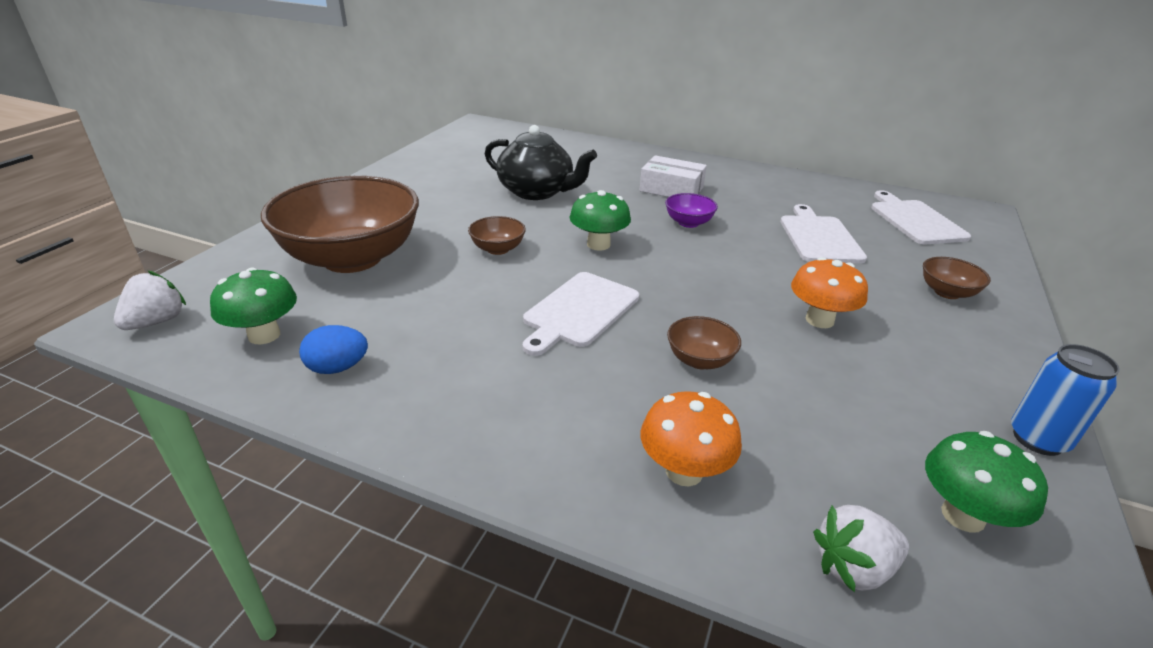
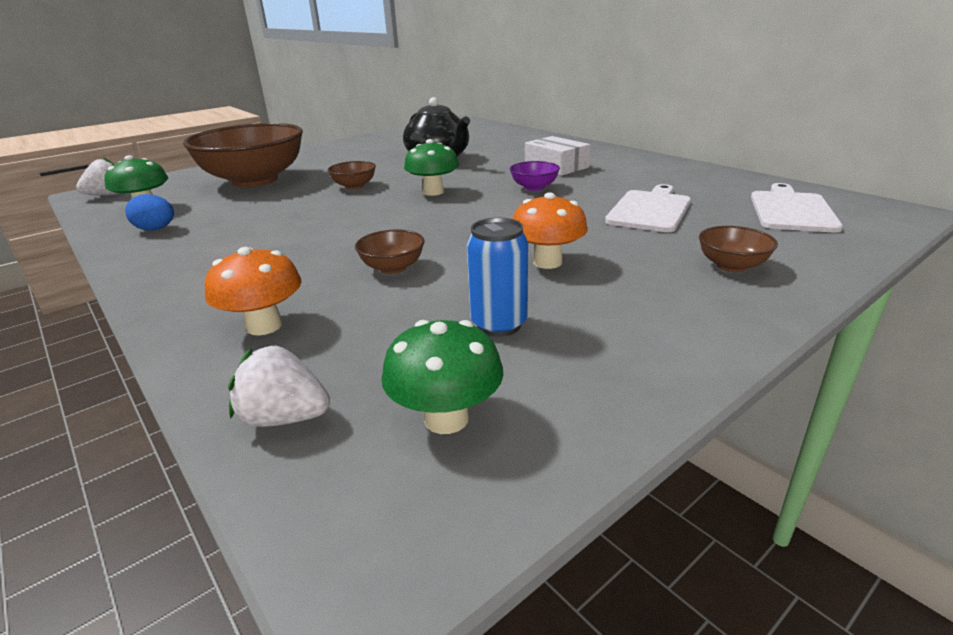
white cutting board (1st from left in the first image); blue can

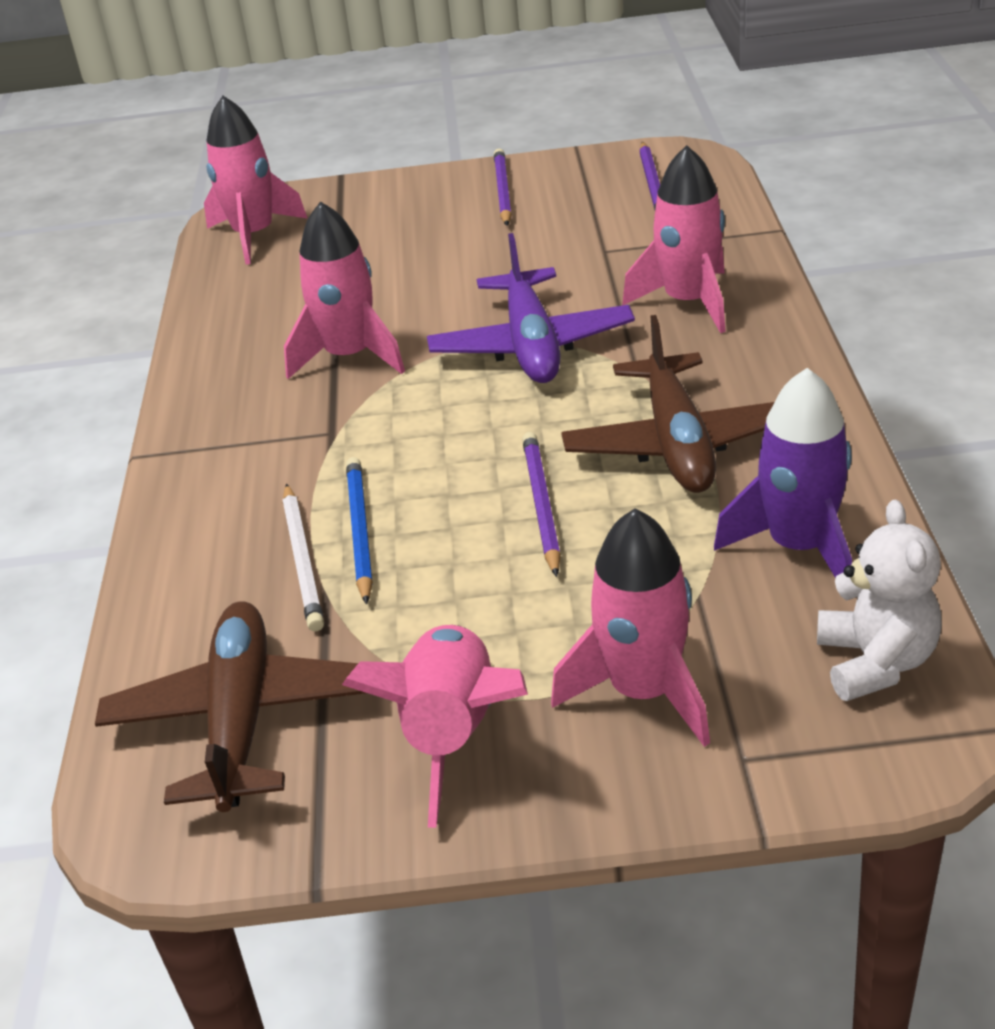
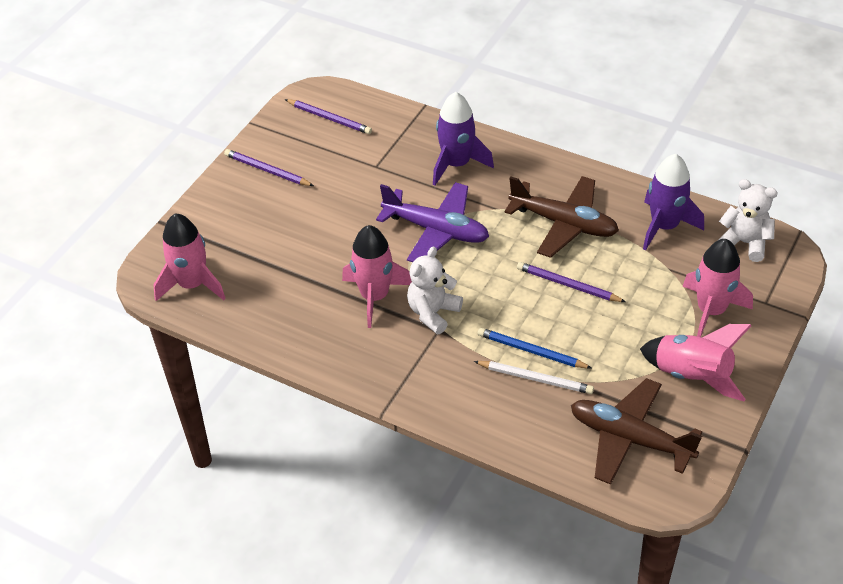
purple rocket (1st from left); white teddy bear (1st from left)

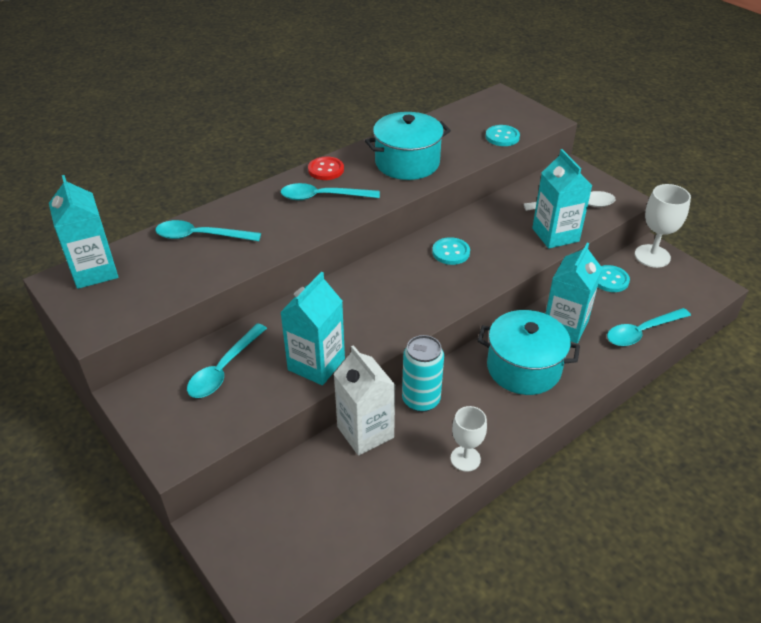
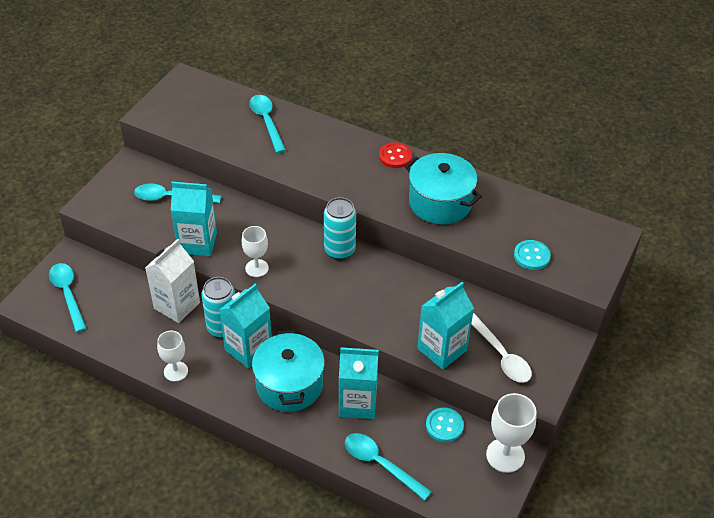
turquoise carton (2nd from left); turquoise spoon (1st from left); turquoise button (1st from left in the first image); white goblet (2nd from left); turquoise can (2nd from left)

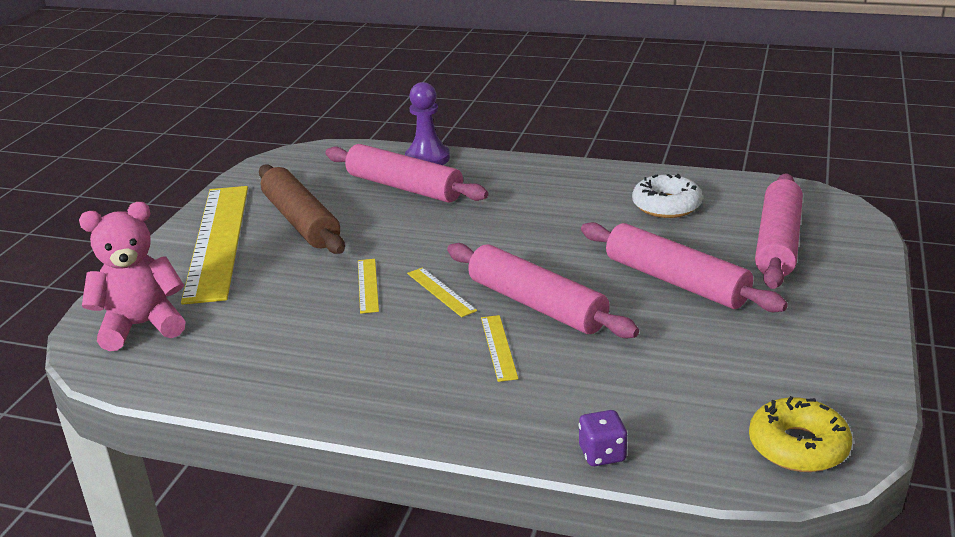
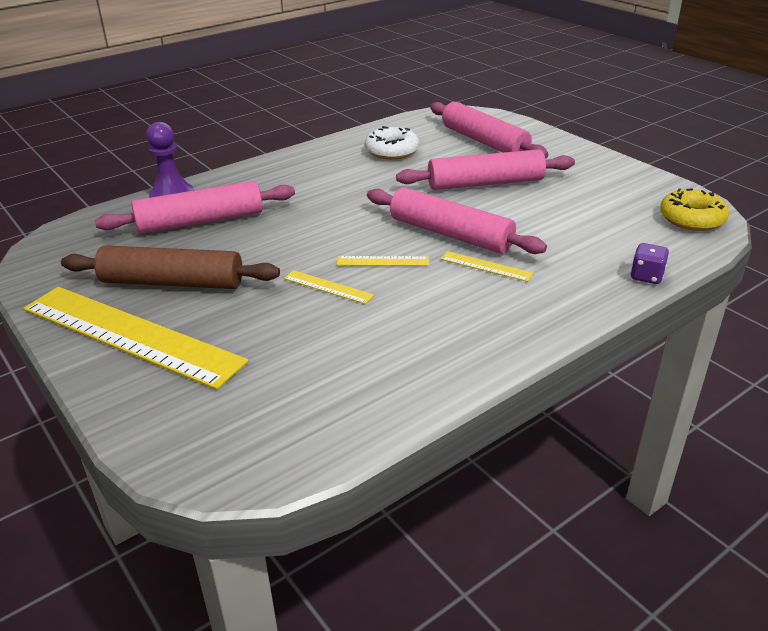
pink teddy bear; pink rolling pin (2nd from left)

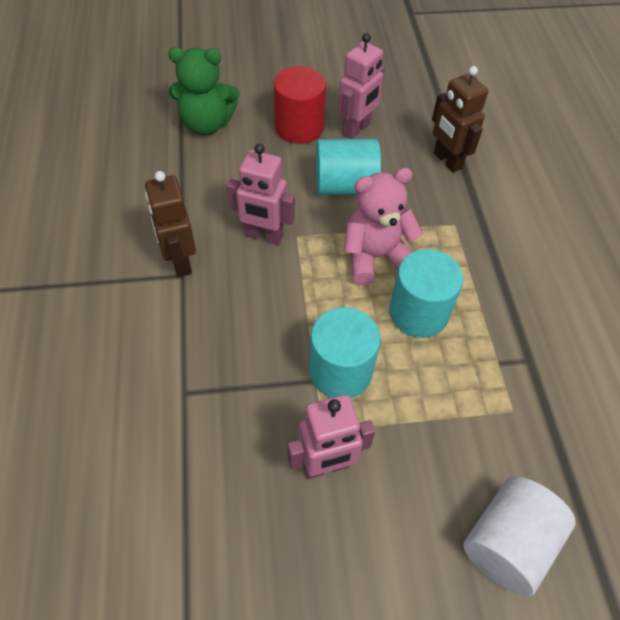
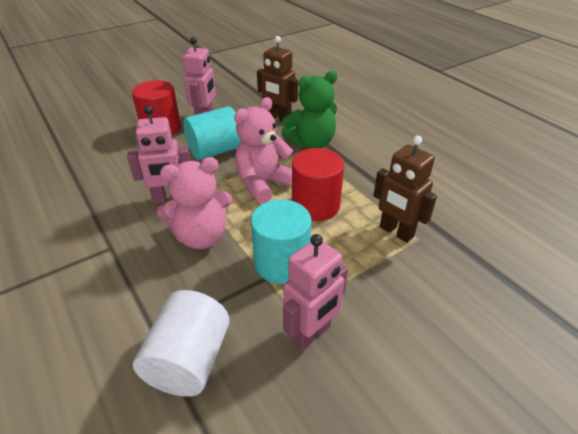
brown robot (2nd from left); green teddy bear; red cylinder (2nd from left); white cylinder; pink teddy bear (1st from left)

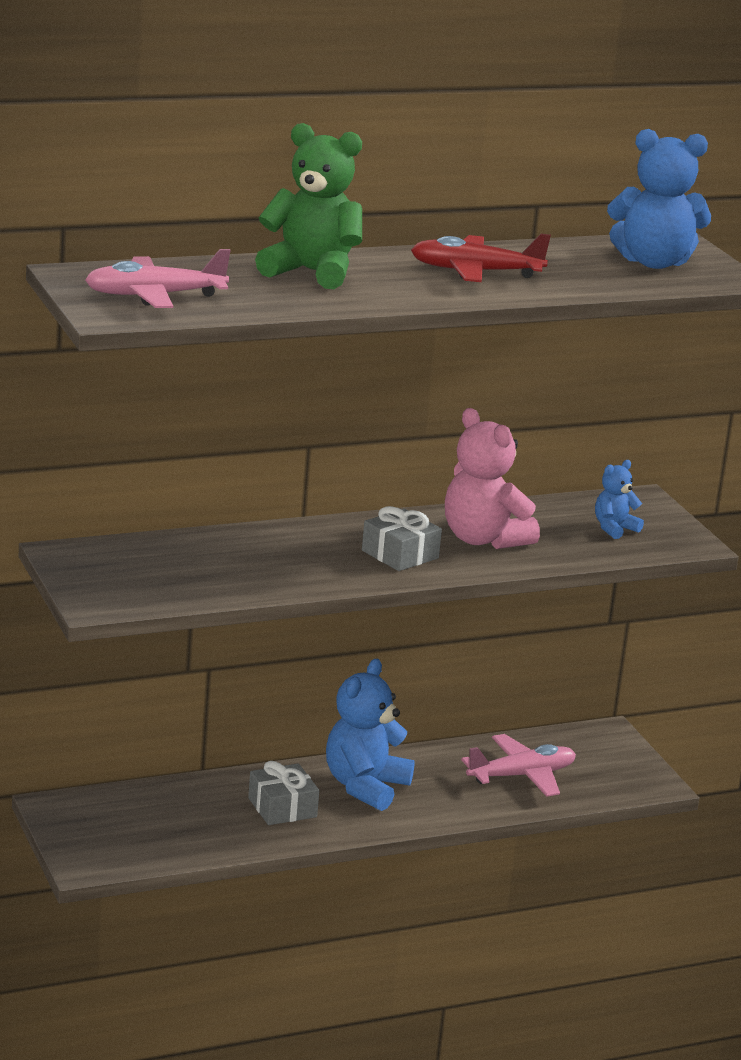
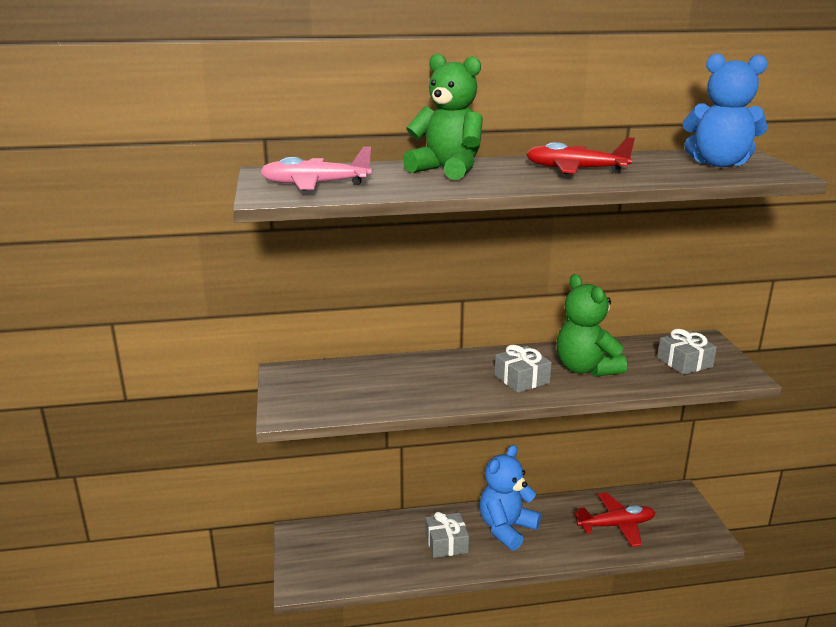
green teddy bear (2nd from left); red plane (2nd from left); grey gift (3rd from left)

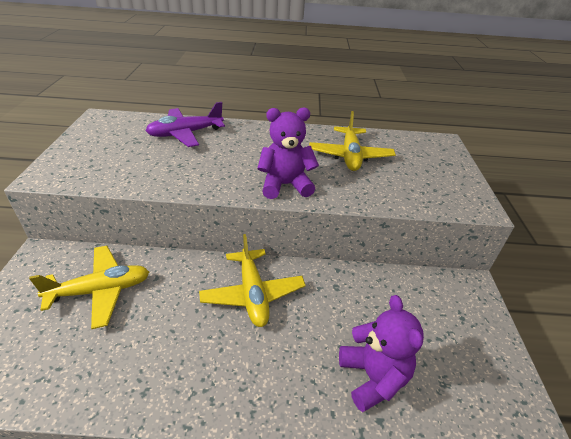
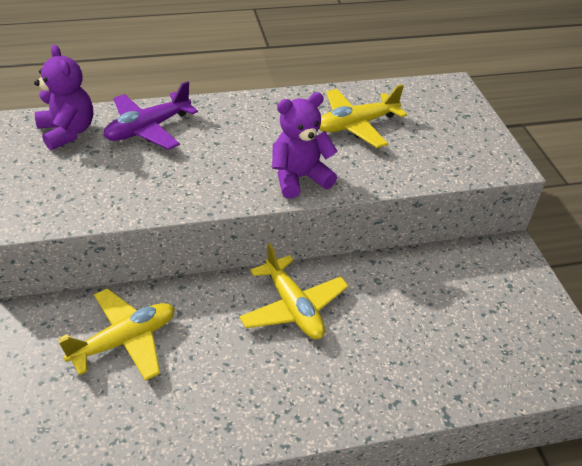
yellow plane (3rd from left); purple teddy bear (1st from left)

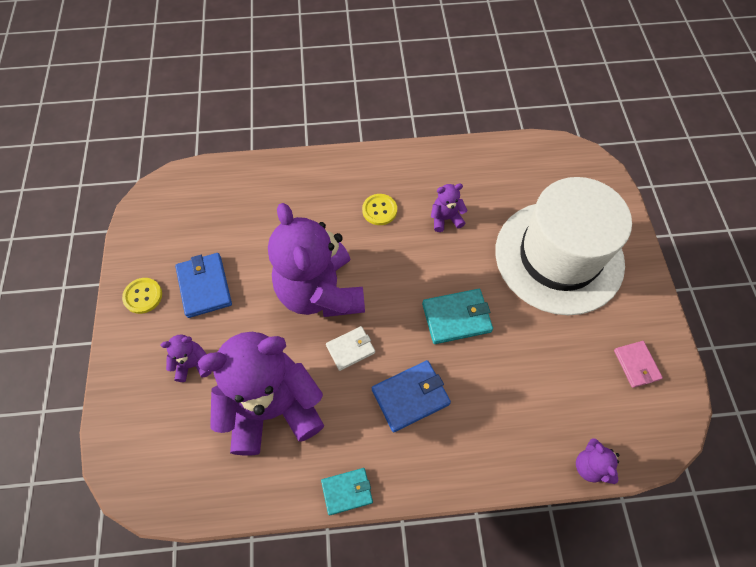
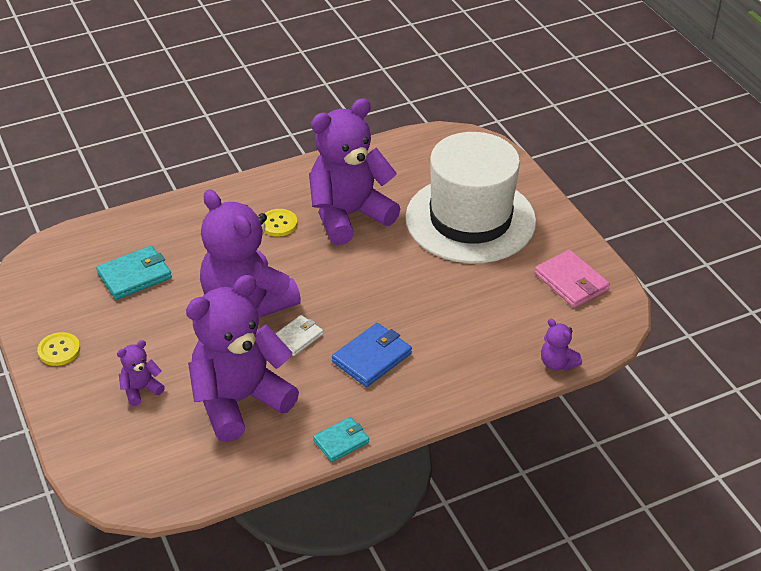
blue wallet (1st from left in the first image); turquoise wallet (1st from left); purple teddy bear (4th from left); pink wallet

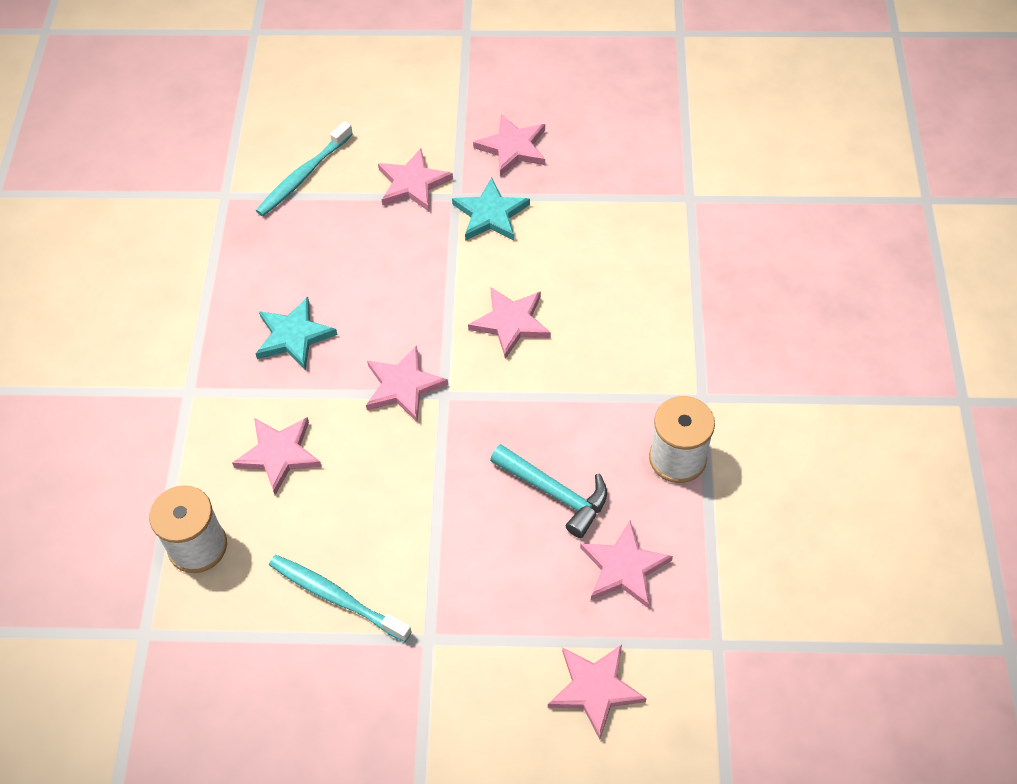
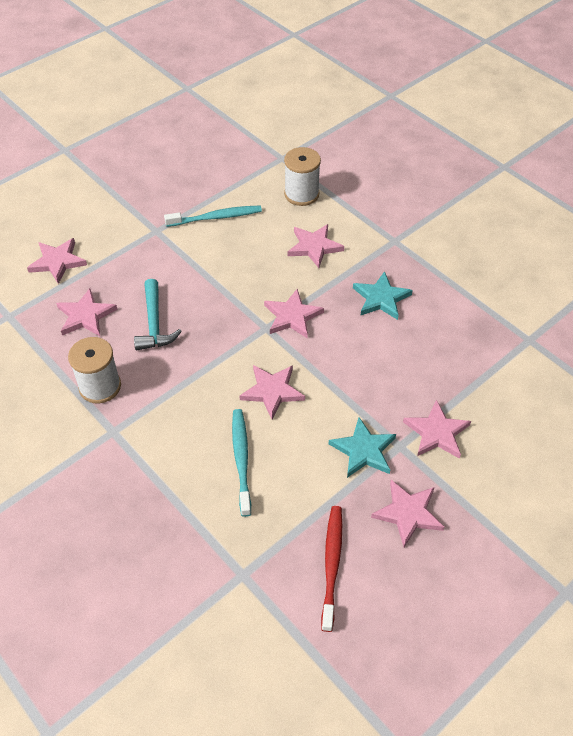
turquoise toothbrush (2nd from left); turquoise hammer; red toothbrush

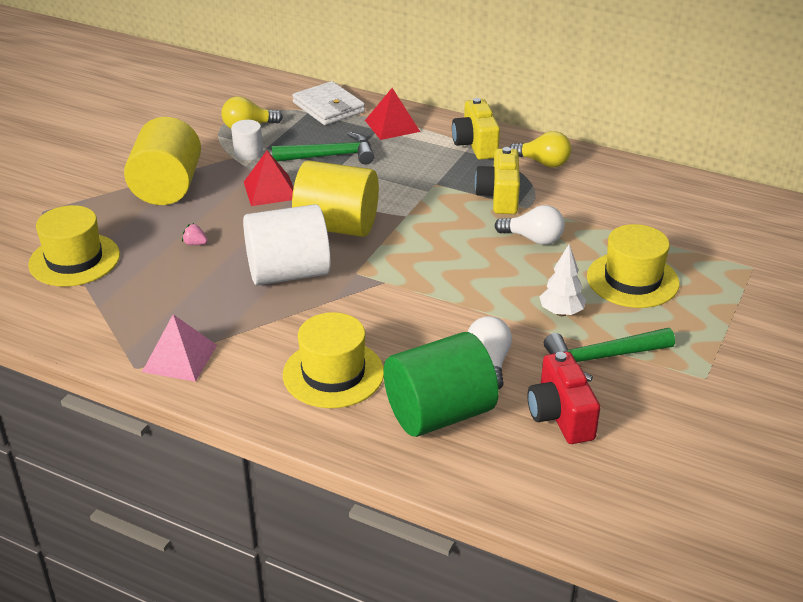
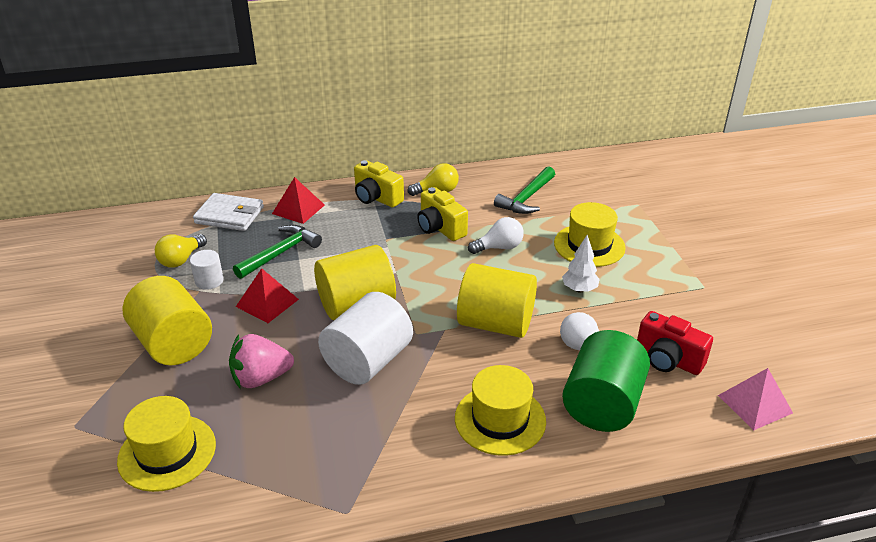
pink pyramid; pink strawberry; green hammer (2nd from left); yellow cylinder (3rd from left)

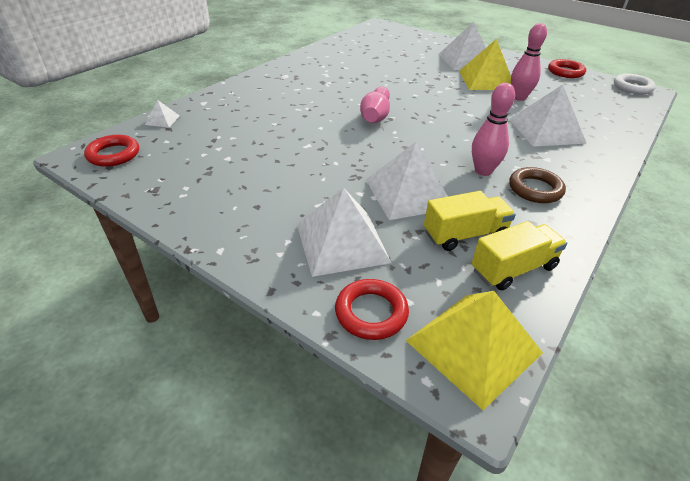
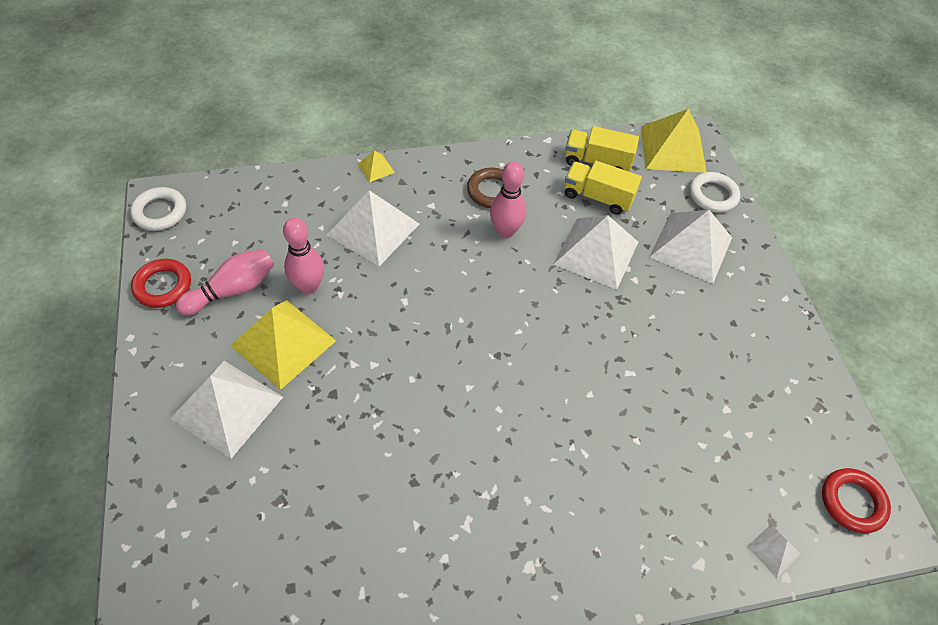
white ring (2nd from left); pink bowling pin (1st from left); yellow pyramid (2nd from left)

